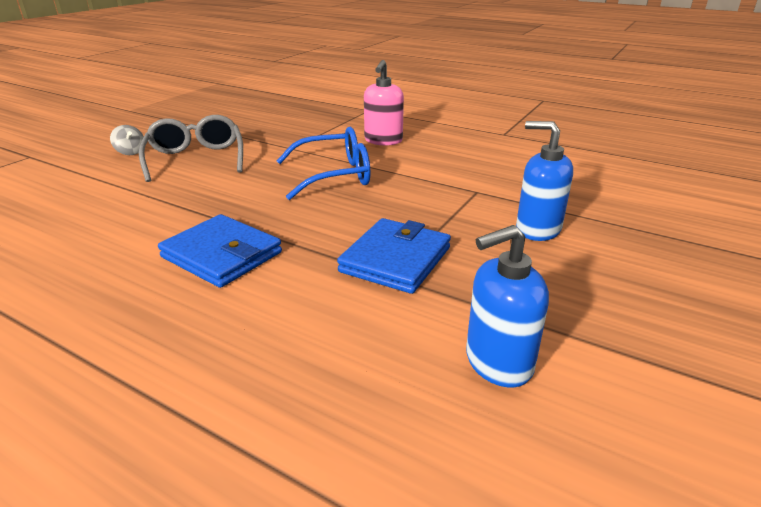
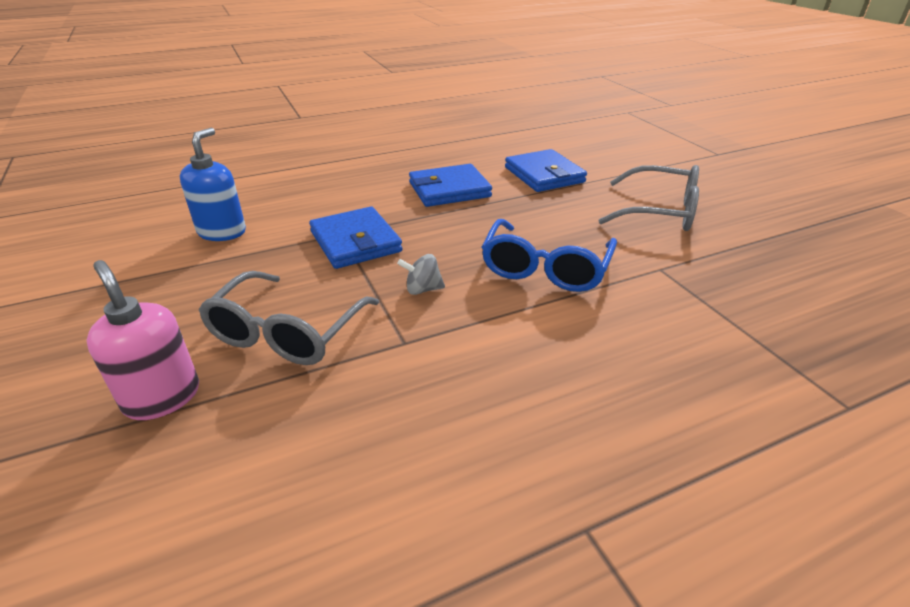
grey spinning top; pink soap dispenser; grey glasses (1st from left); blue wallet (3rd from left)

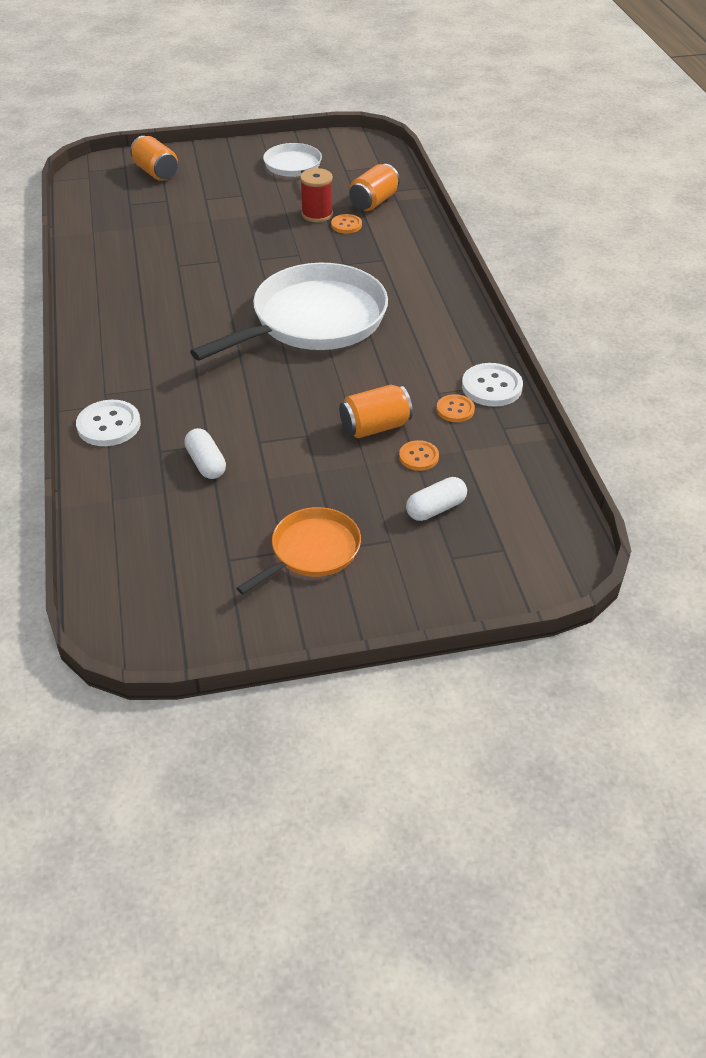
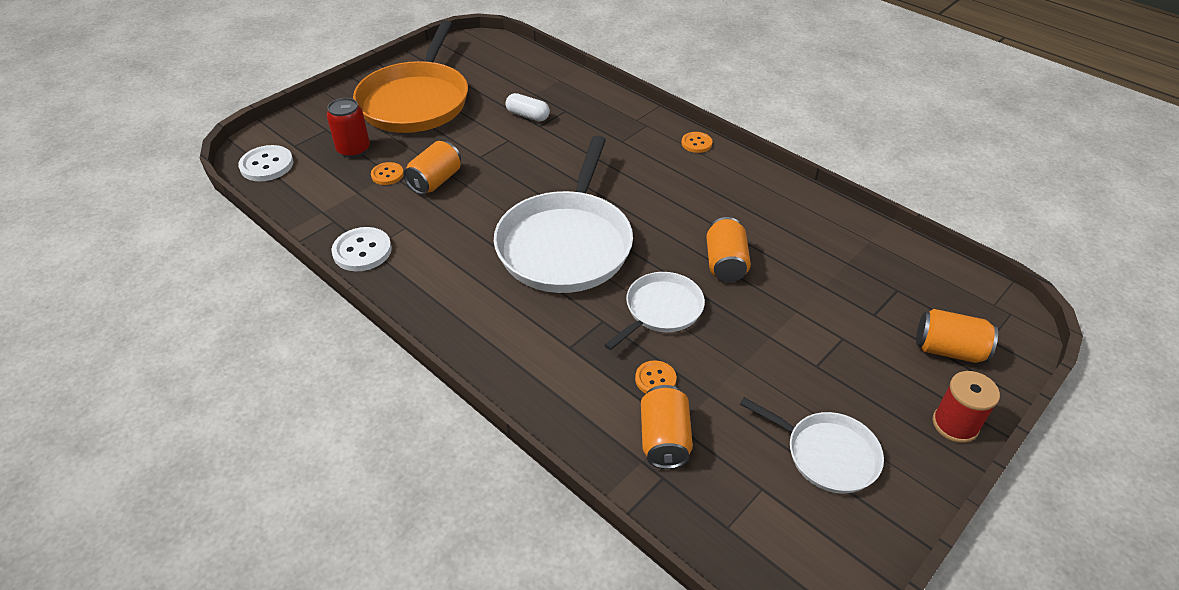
white button (1st from left); orange pan; red spool; red can; orange button (3rd from left); white pan (2nd from left); orange can (3rd from left)

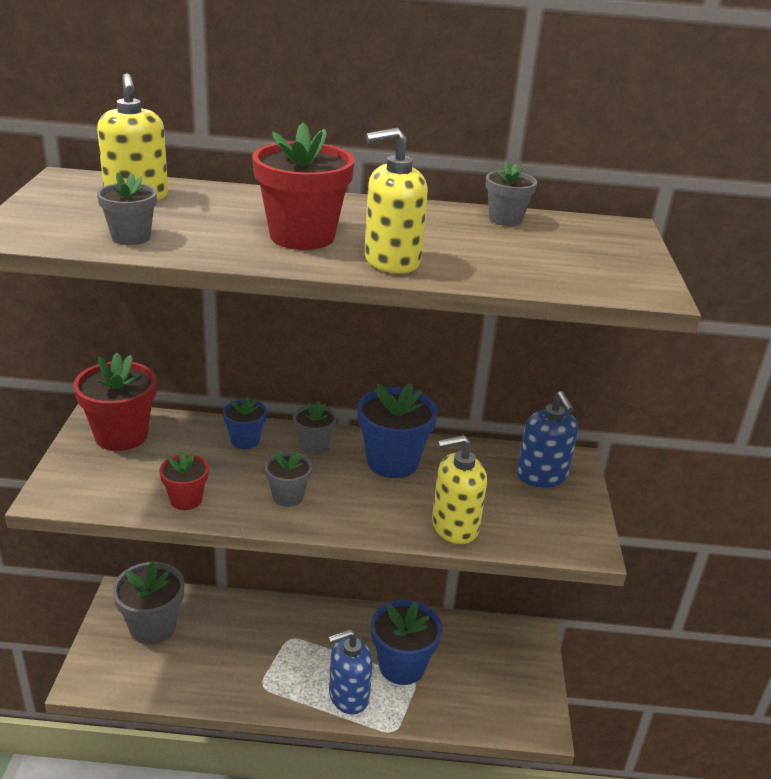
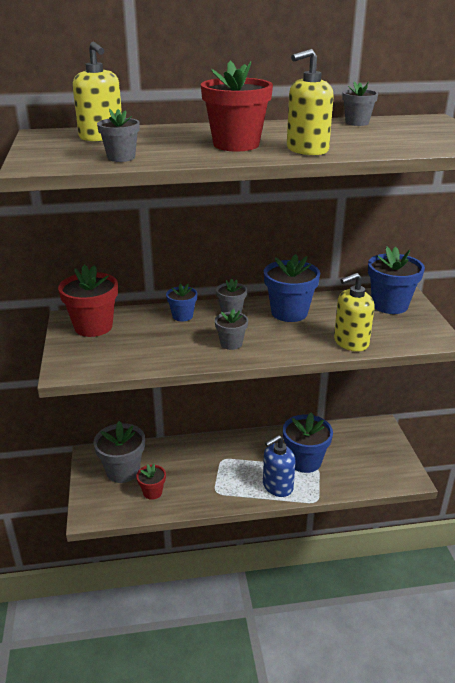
red flower pot (2nd from left); blue flower pot (4th from left)

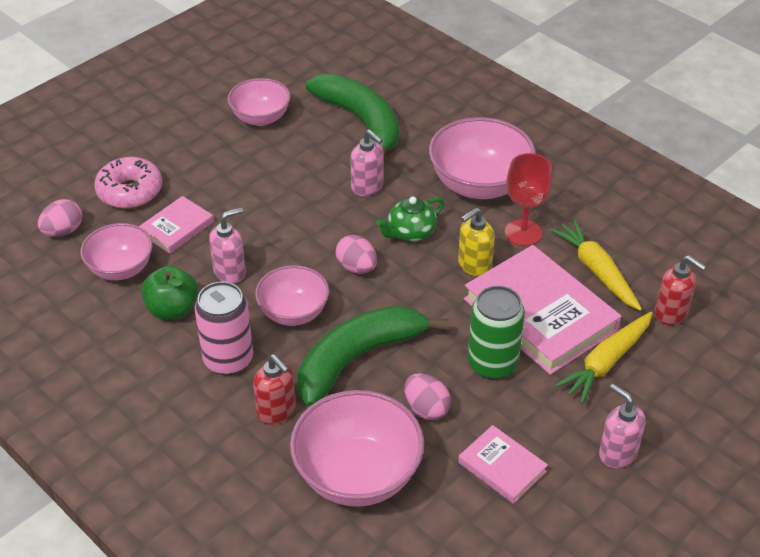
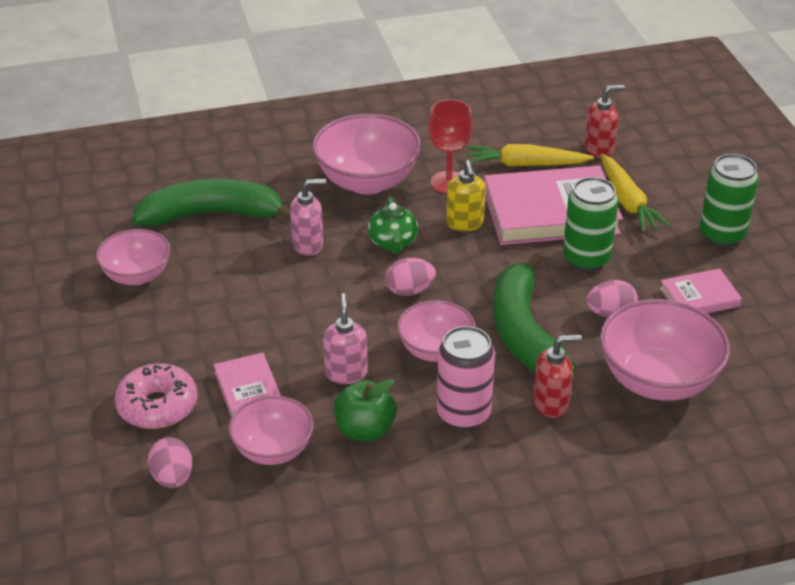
green can (2nd from left)

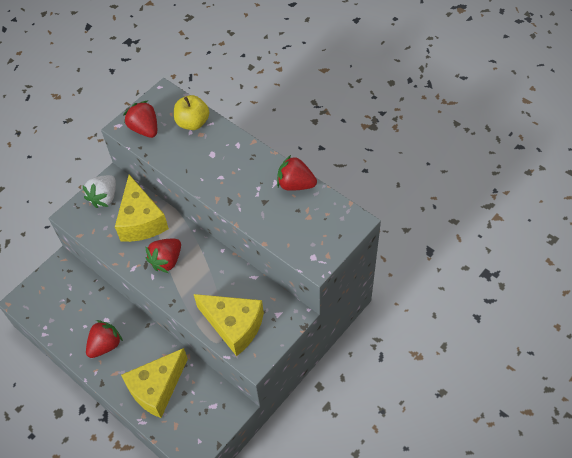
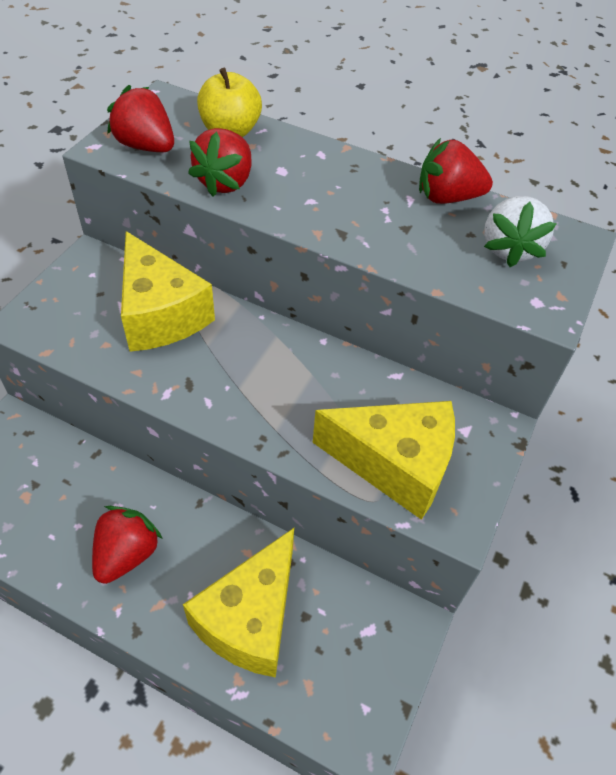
white strawberry; red strawberry (3rd from left)

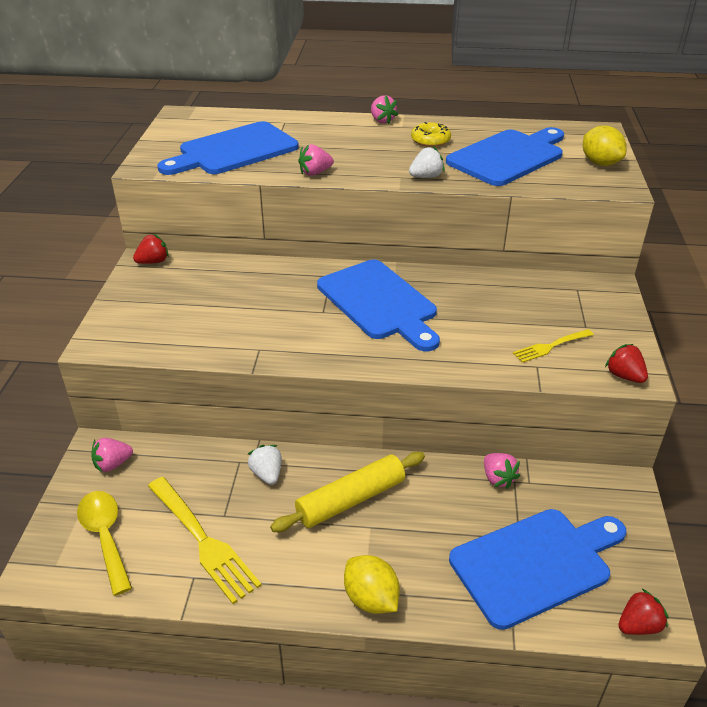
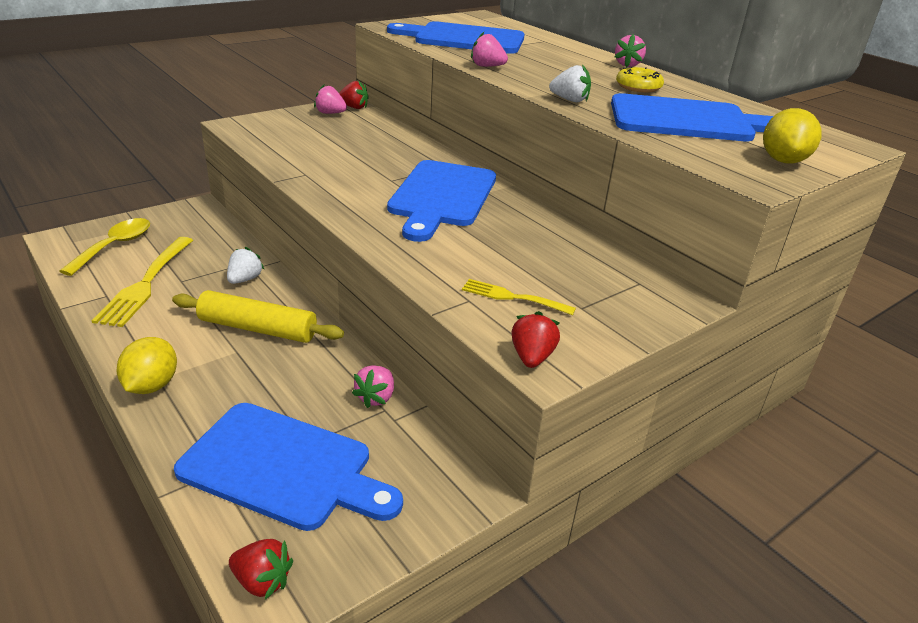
pink strawberry (1st from left)

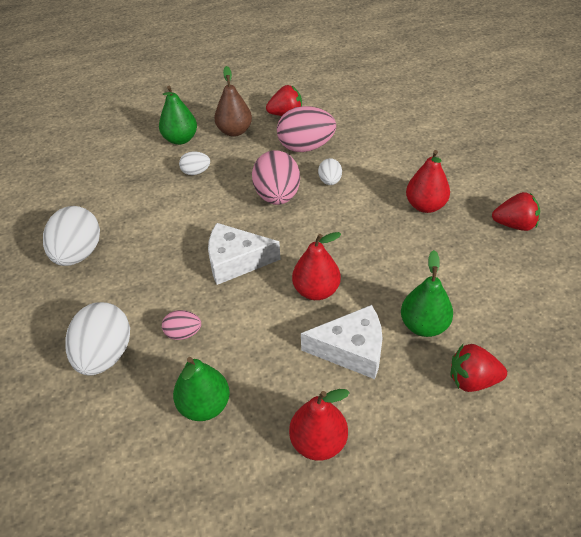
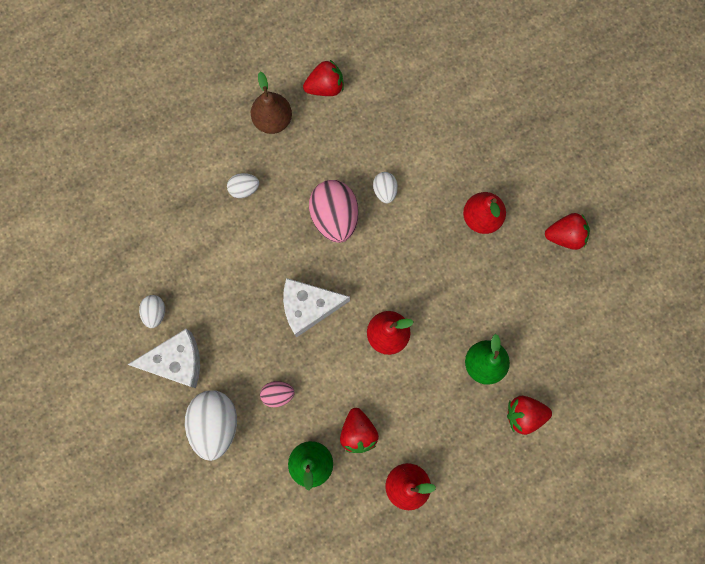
white egg (1st from left); green pear (1st from left in the first image); pink egg (3rd from left in the first image); white cheese (1st from left); red strawberry (2nd from left)

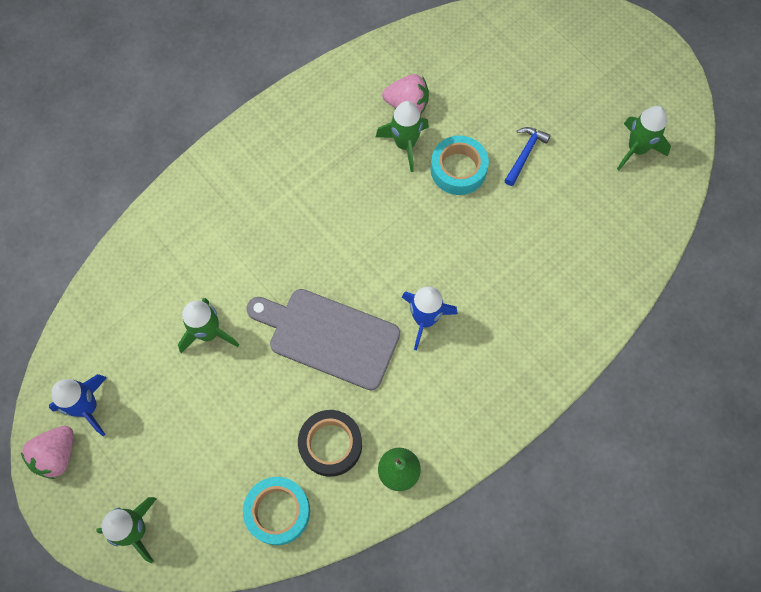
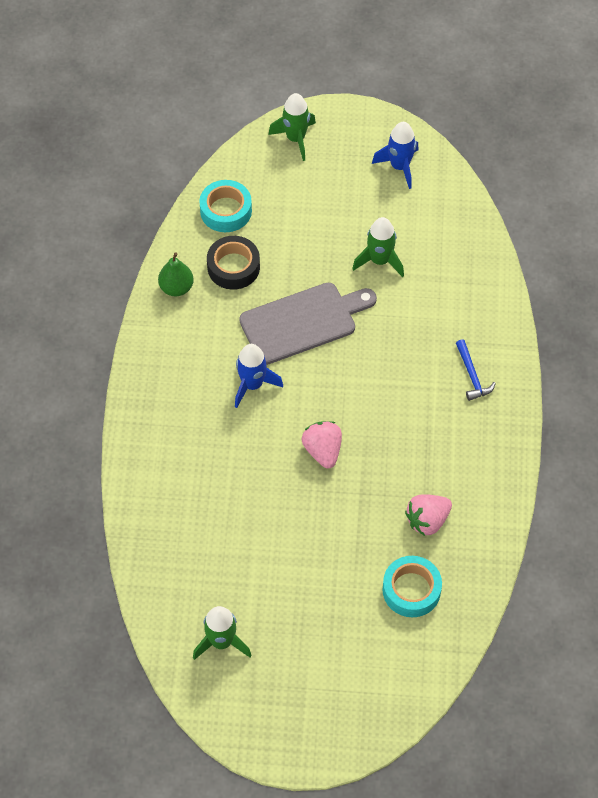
pink strawberry (1st from left); green rocket (3rd from left in the first image); turquoise tape (2nd from left); blue hammer

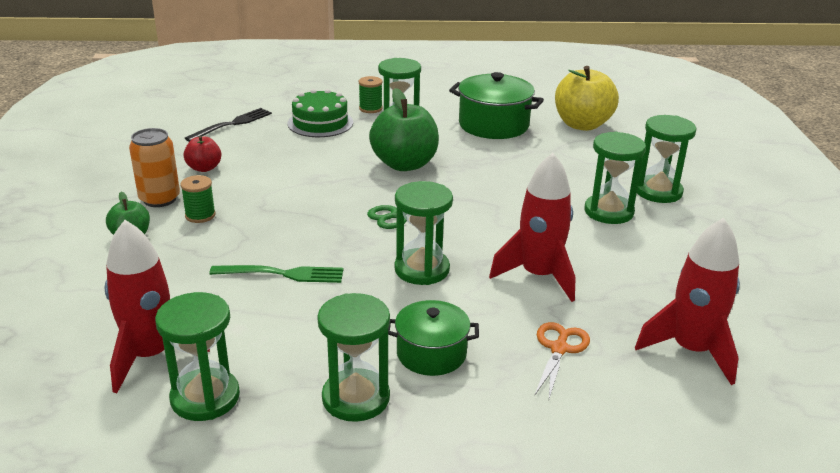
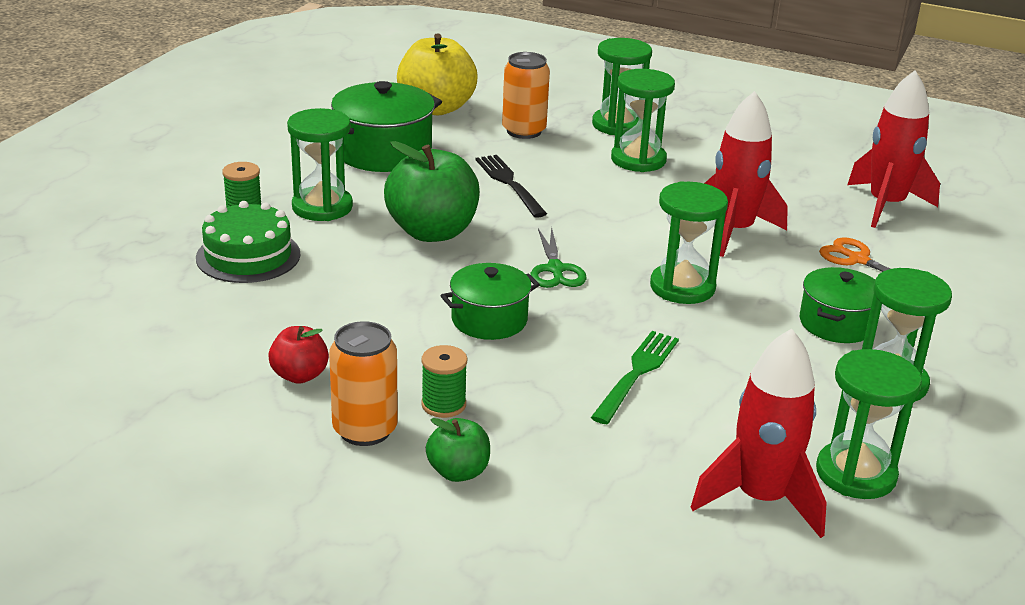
black fork; green pot (2nd from left); orange can (2nd from left)

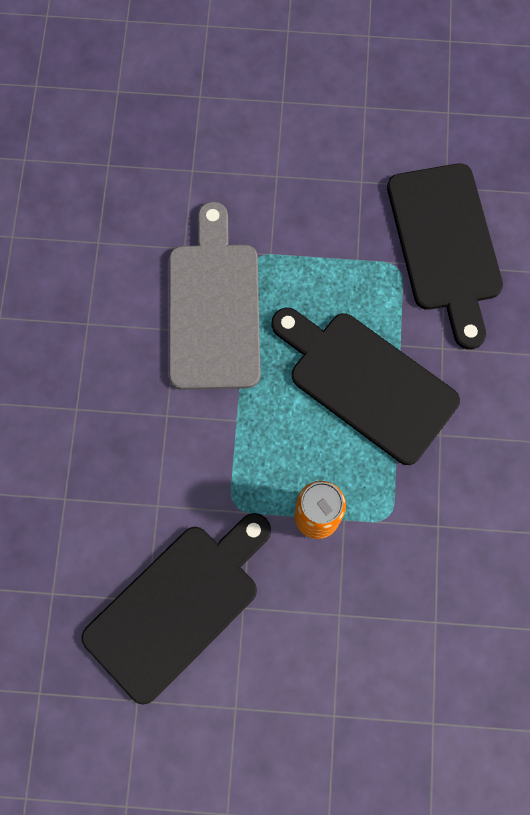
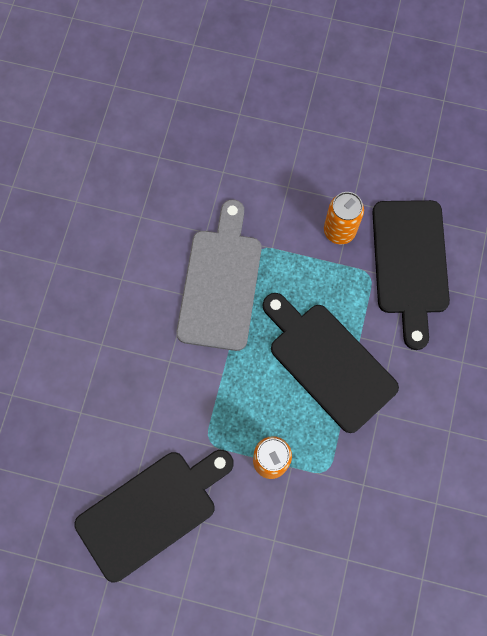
orange can (2nd from left)

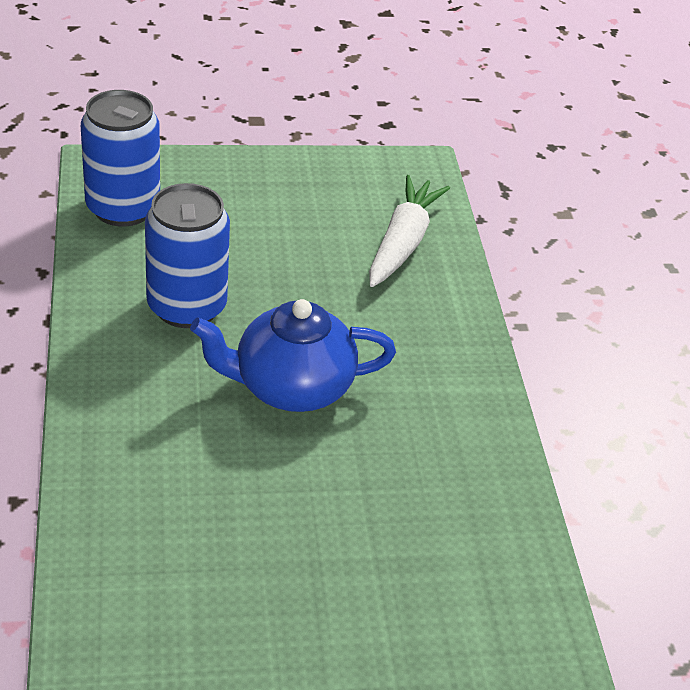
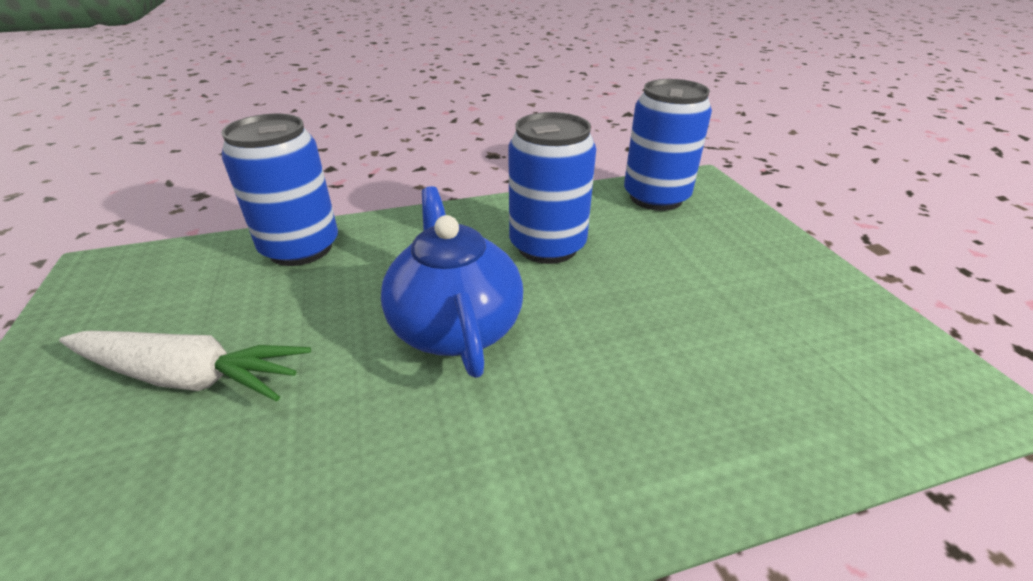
white carrot; blue can (1st from left)

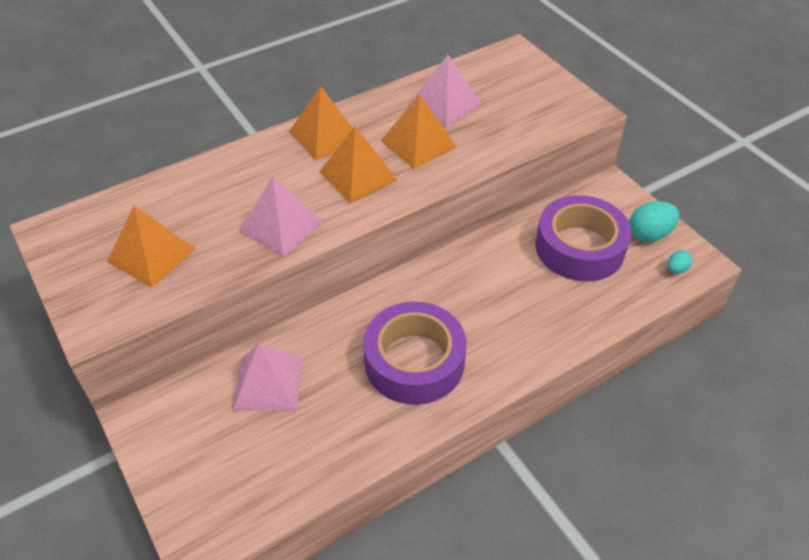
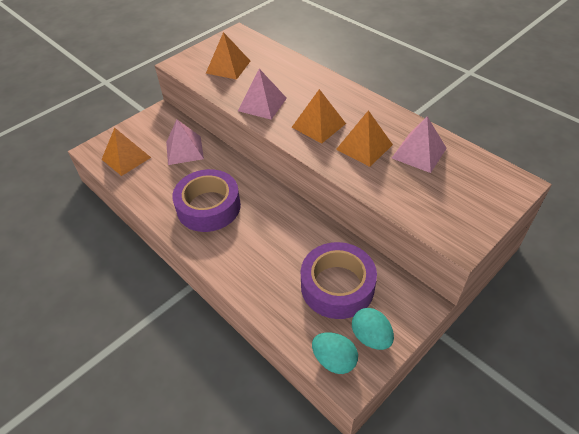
orange pyramid (1st from left); turquoise egg (1st from left)

